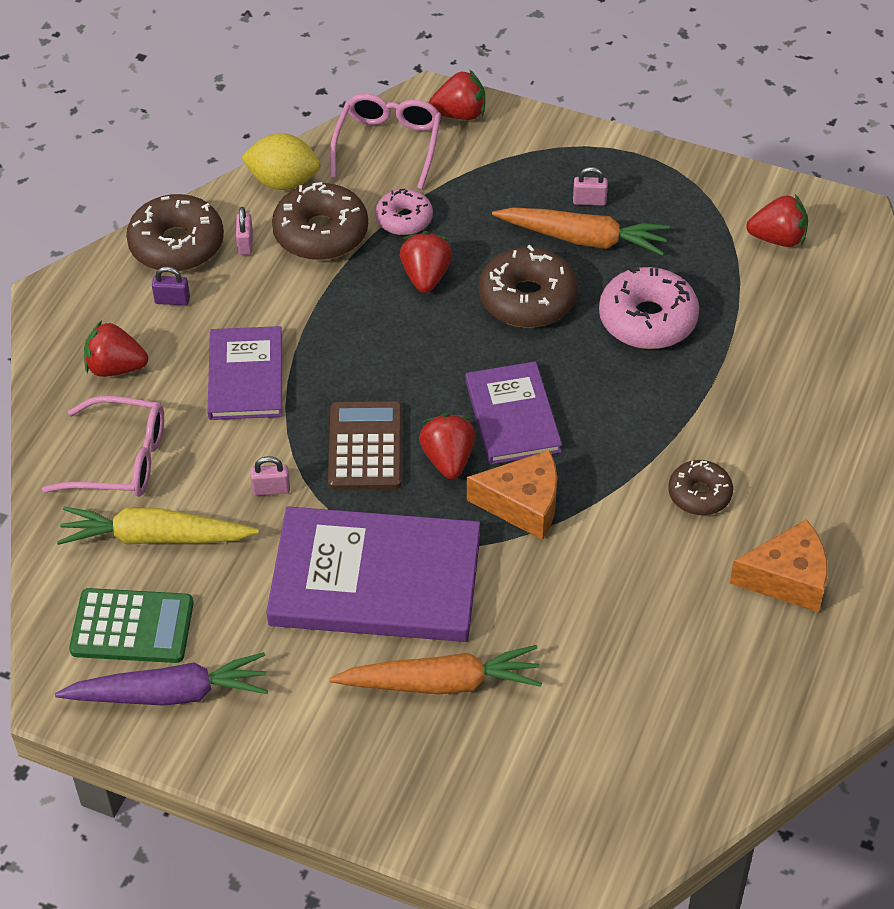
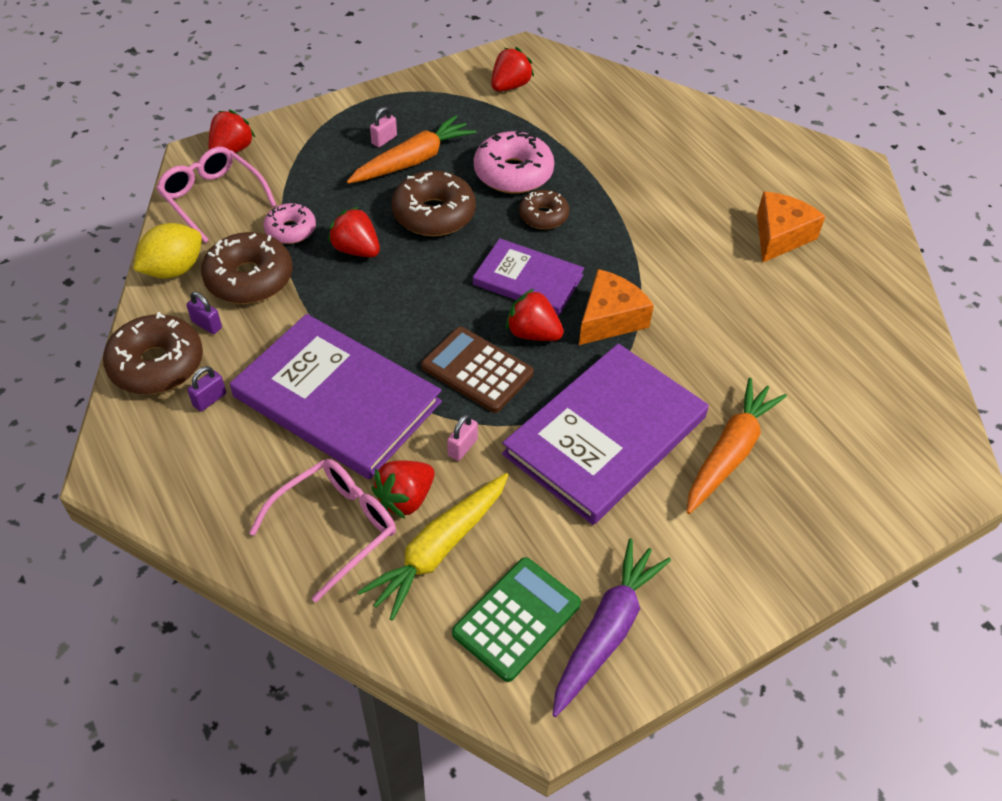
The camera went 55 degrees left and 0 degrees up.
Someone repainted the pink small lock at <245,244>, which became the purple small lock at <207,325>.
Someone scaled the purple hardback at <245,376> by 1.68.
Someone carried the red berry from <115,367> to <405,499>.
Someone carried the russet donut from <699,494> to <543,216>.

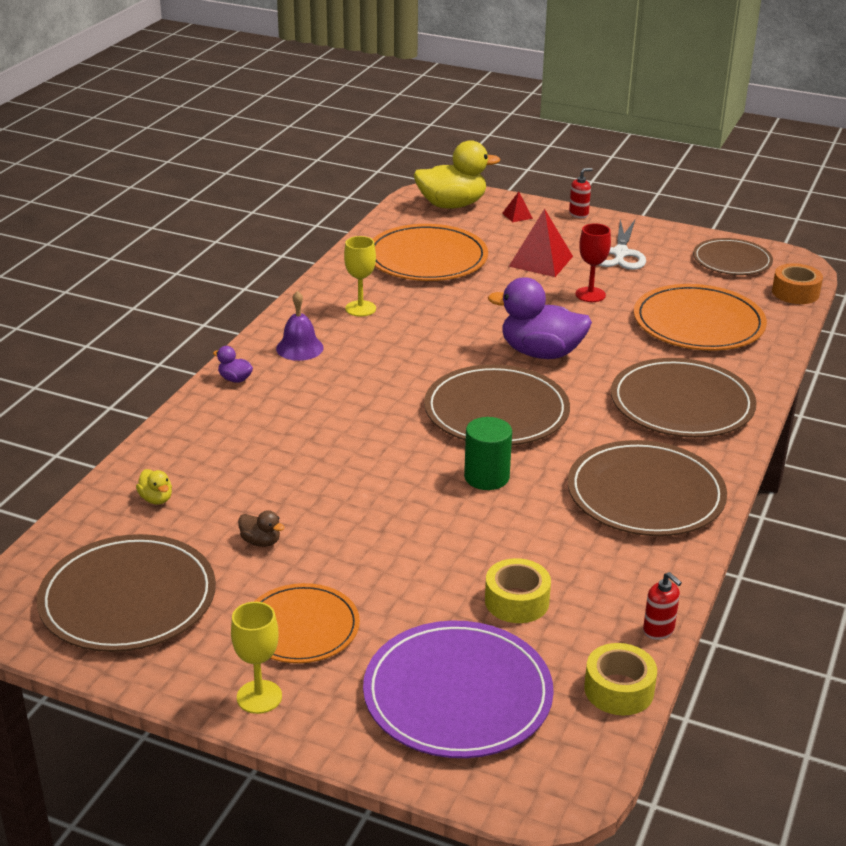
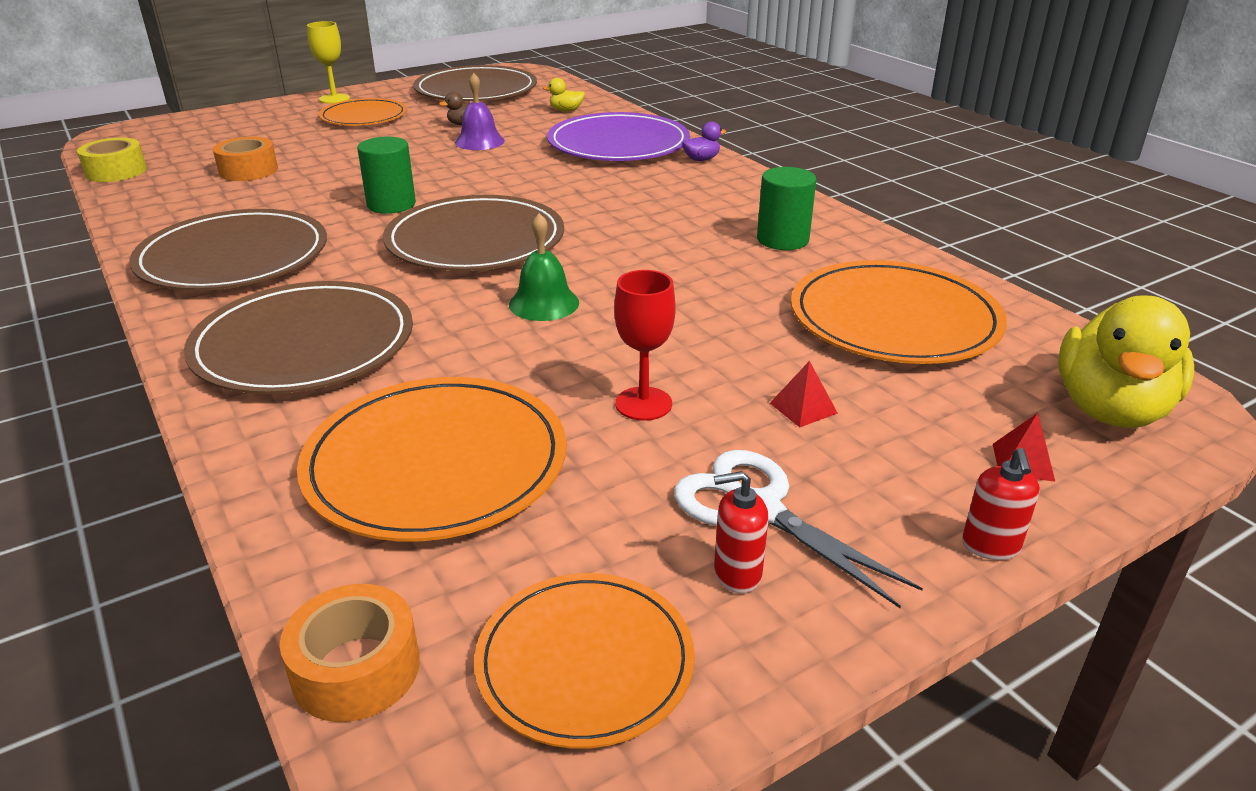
The camera went 125 degrees right and 0 degrees up.
Someone repainted the golden sticky tape at <516,601>, which became the orange sticky tape at <248,170>.
Someone carried the purple school bell from <299,348> to <479,141>.
Someone repainted the russet dinner plate at <732,260>, which became the orange dinner plate at <585,662>.
Someone swapped the purple duck at <541,353> for the green school bell at <544,303>.
Someone carried the purple dinner plate from <457,694> to <618,144>.
Someone carried the red pump bottle from <658,630> to <737,574>.
Someone swapped the golden chalice at <360,308> for the green solid cylinder at <782,240>.
Someone scaled the red pyramid at <540,261> by 0.49.

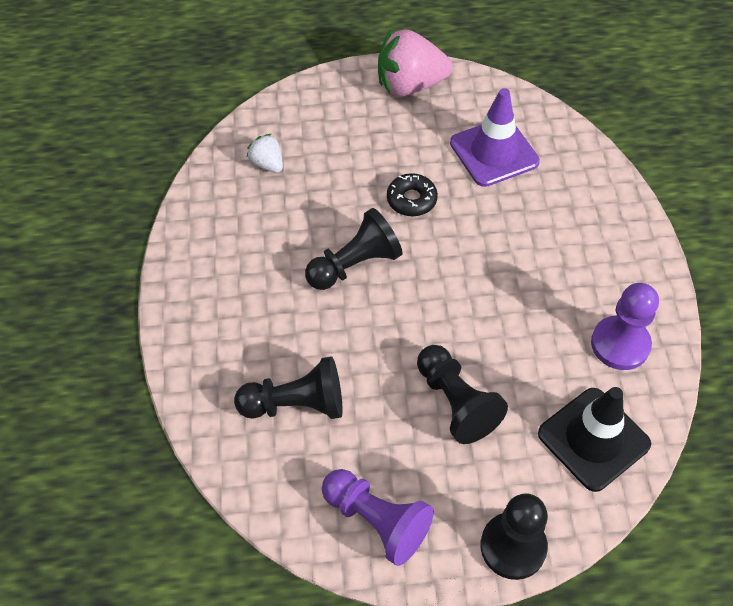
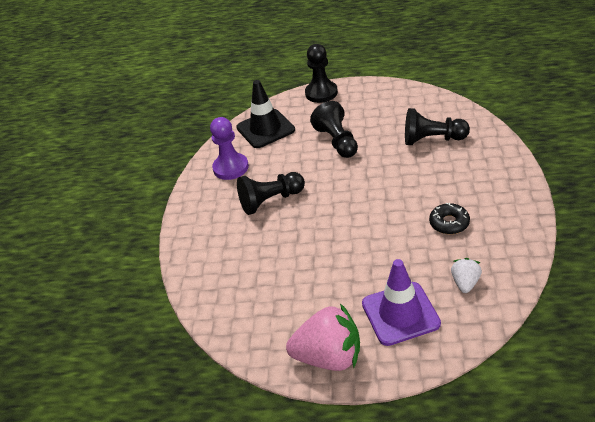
The camera went 165 degrees left and 15 degrees down.
Someone carried the ebony chess pawn from <355,265> to <270,201>.
Someone carried the purple road cone from <494,152> to <400,313>.
Someone carried the ebony donut from <411,200> to <449,223>.
Someone rotated the white berry at <267,164> by 135 degrees counterclockwise.
Someone took away the purple chess pawn at <376,521>.

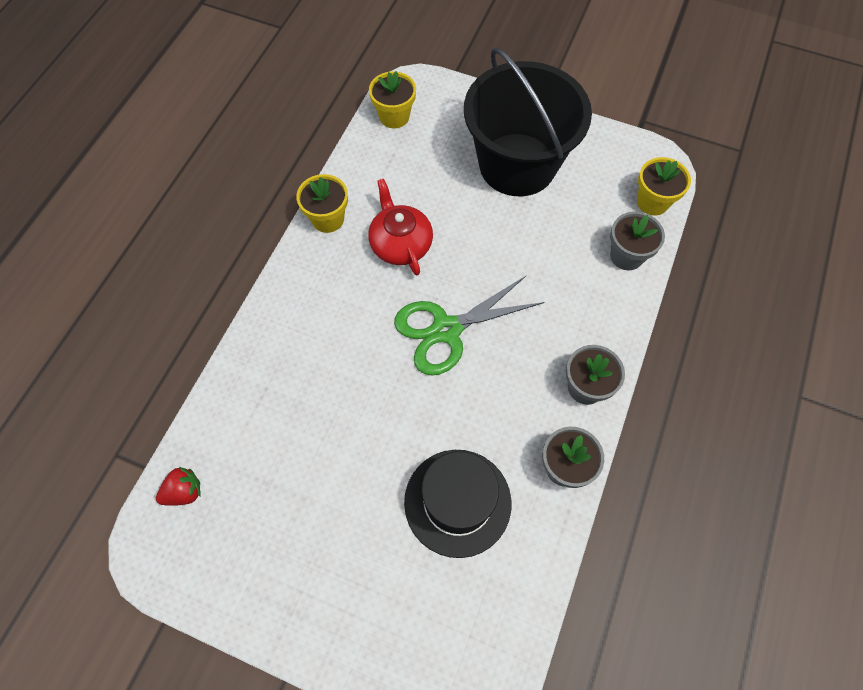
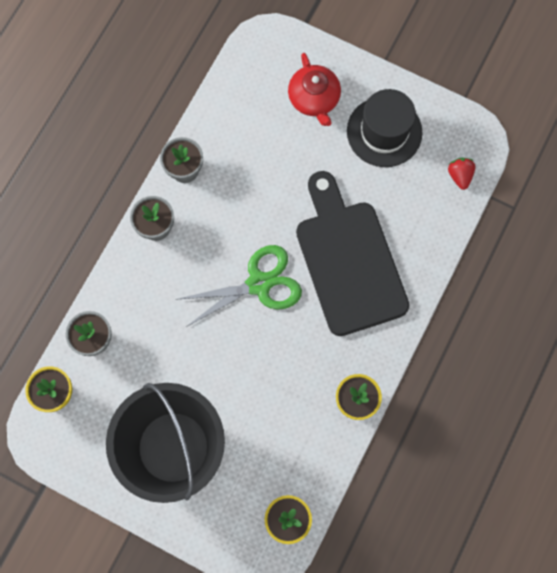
The camera went 175 degrees left and 10 degrees up.
Someone carried the red china teapot from <400,243> to <314,99>.
Someone put down the ebony chopping board at <348,260>.
Someone carried the ebony tall hat from <457,502> to <384,132>.
Someone rotated the red berry at <184,492> by 105 degrees clockwise.

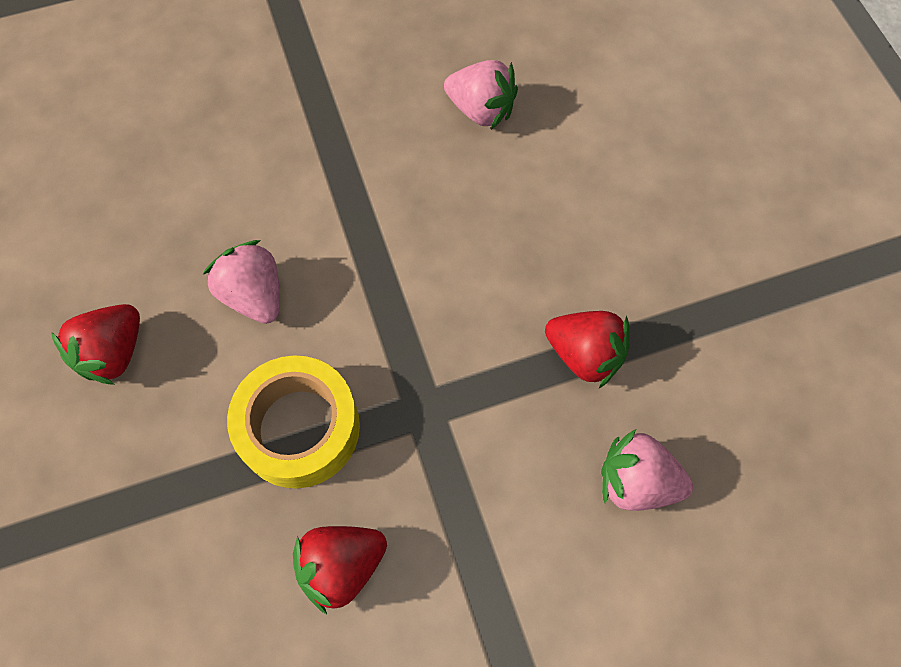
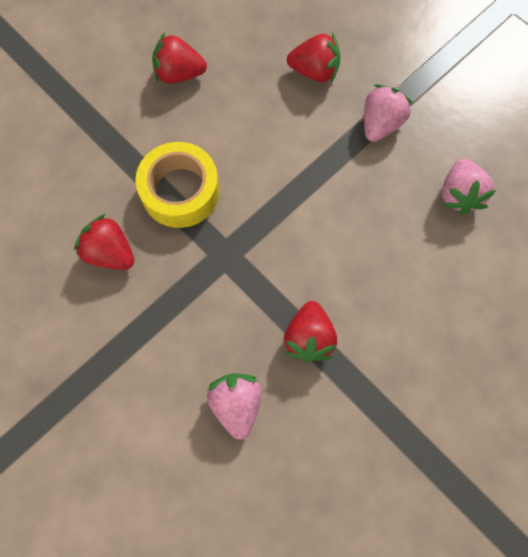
The camera went 65 degrees right and 5 degrees up.
Someone put down the red berry at <314,71>.
Someone carried the pink berry from <254,295> to <380,124>.

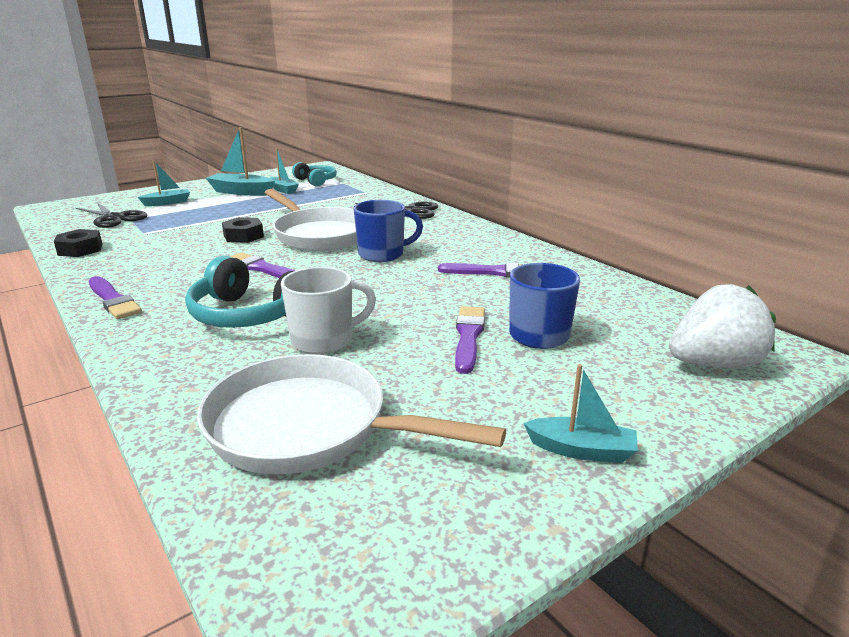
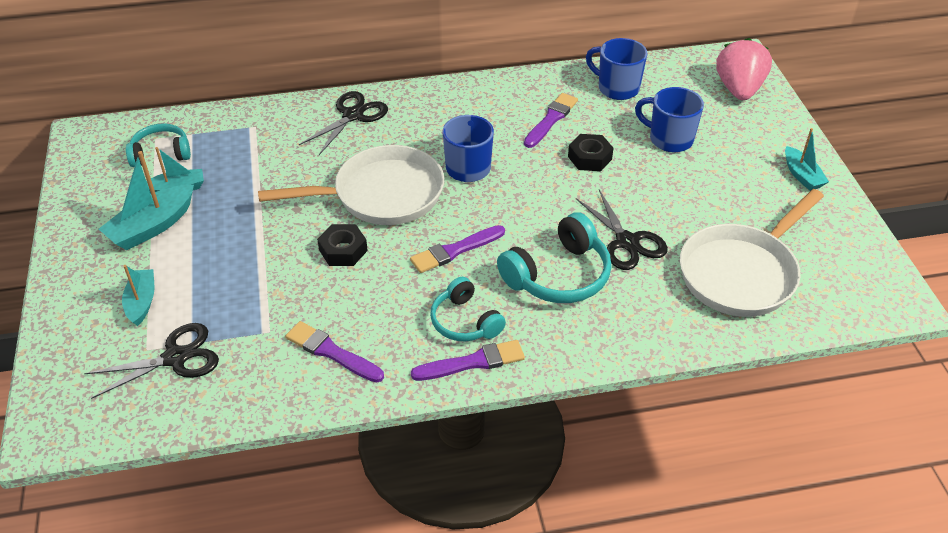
The camera went 65 degrees left and 20 degrees up.
Someone carried the purple paintbrush from <468,336> to <331,352>.
Someone put down the aqua headset at <465,321>.
Someone carried the ebony nut from <80,249> to <589,158>.
Someone swapped the white coffee mug at <324,340> for the ebony scissors at <627,242>.
Someone put down the cobalt coffee mug at <617,88>.
Someone repainted the white berry at <713,364>, which became the pink berry at <739,89>.
Someone rotated the aqua toy boat at <581,450> by 120 degrees clockwise.

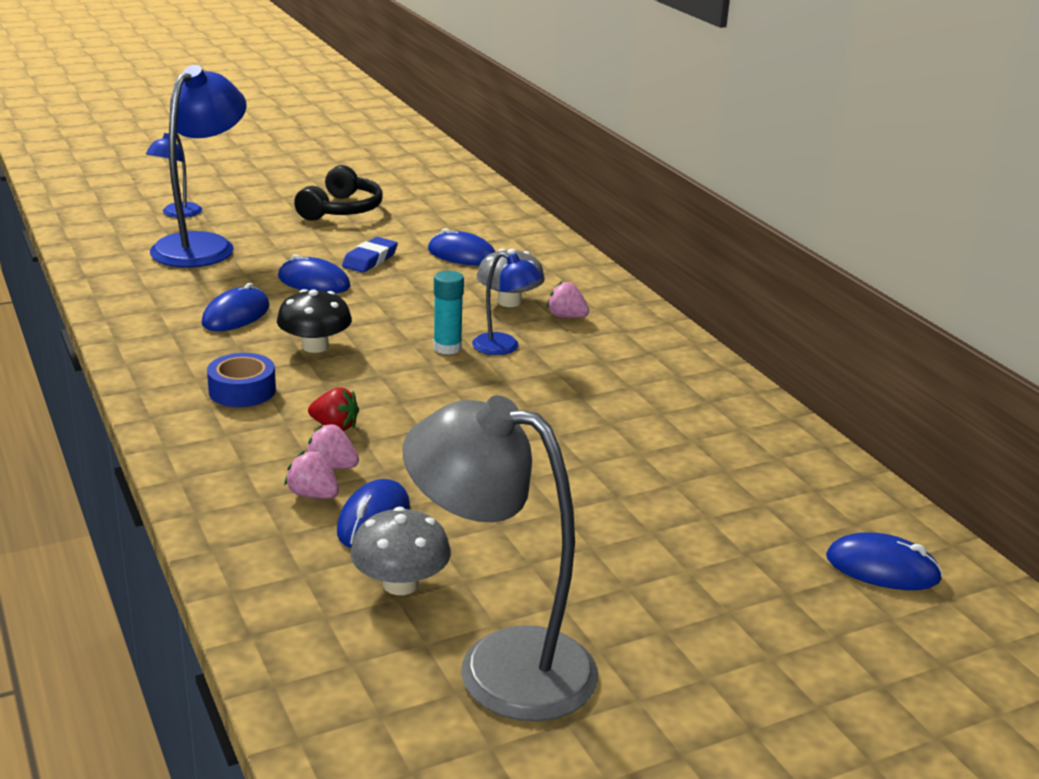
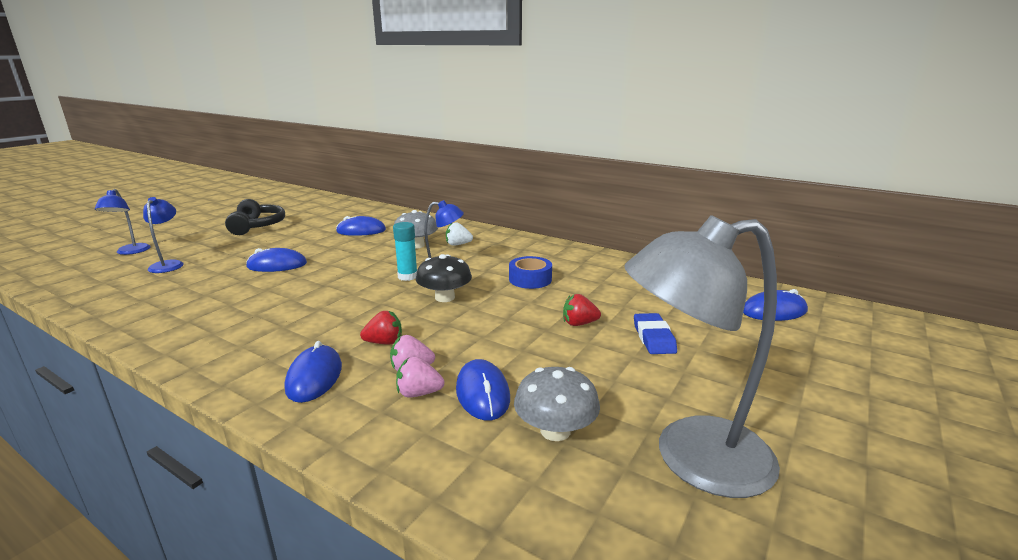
The camera went 30 degrees left and 5 degrees down.
Someone scaled the cobalt reading lamp at <203,245> by 0.50.
Someone carried the cobalt mouse from <236,315> to <314,377>.
Someone carried the ebony mushroom from <315,346> to <444,297>.
Someone repainted the pink berry at <566,317>, which became the white berry at <458,244>.
Someone carried the cobalt sticky tape from <242,390> to <530,279>.
Someone put down the red berry at <579,324>.
Someone carried the cobalt pencil eraser from <370,260> to <654,338>.

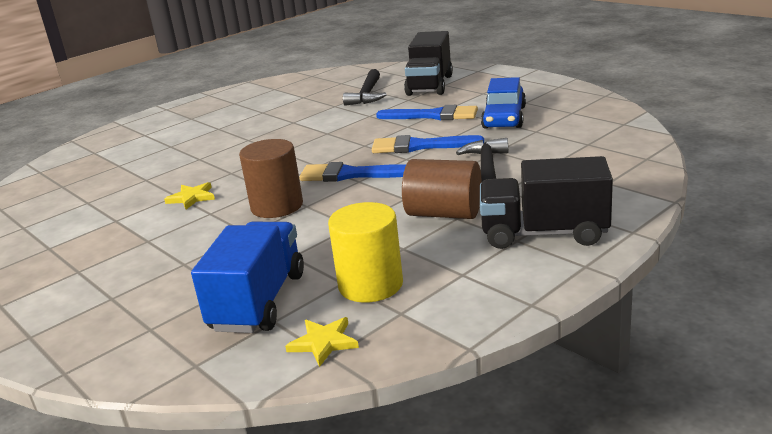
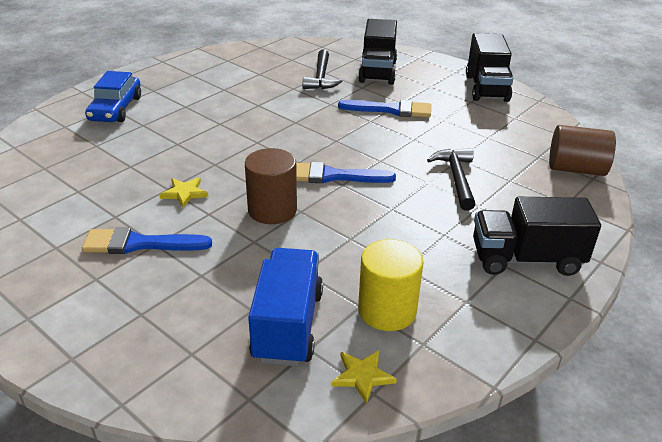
The camera went 10 degrees left and 10 degrees up.
Someone carried the cobalt paintbrush from <420,146> to <140,244>.
Someone carried the cobalt automobile from <504,117> to <116,109>.
Someone put down the ebony toy truck at <486,88>.
Someone carried the russet solid cylinder from <444,214> to <576,169>.

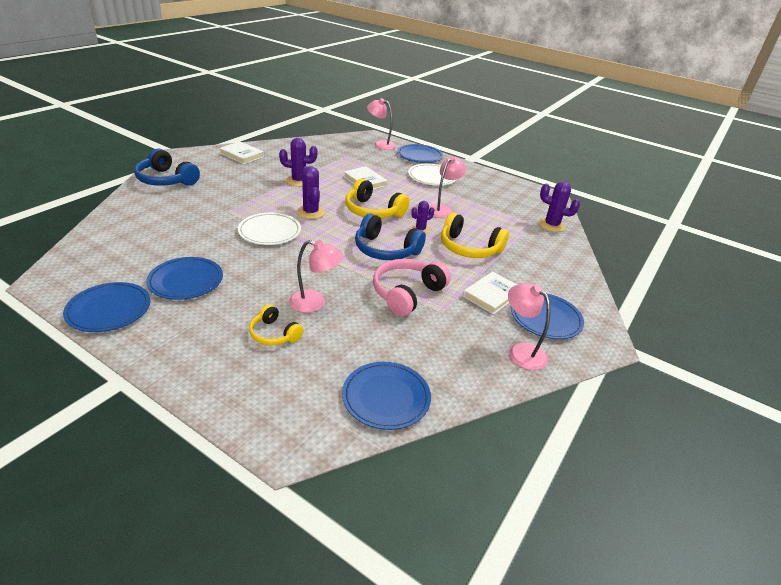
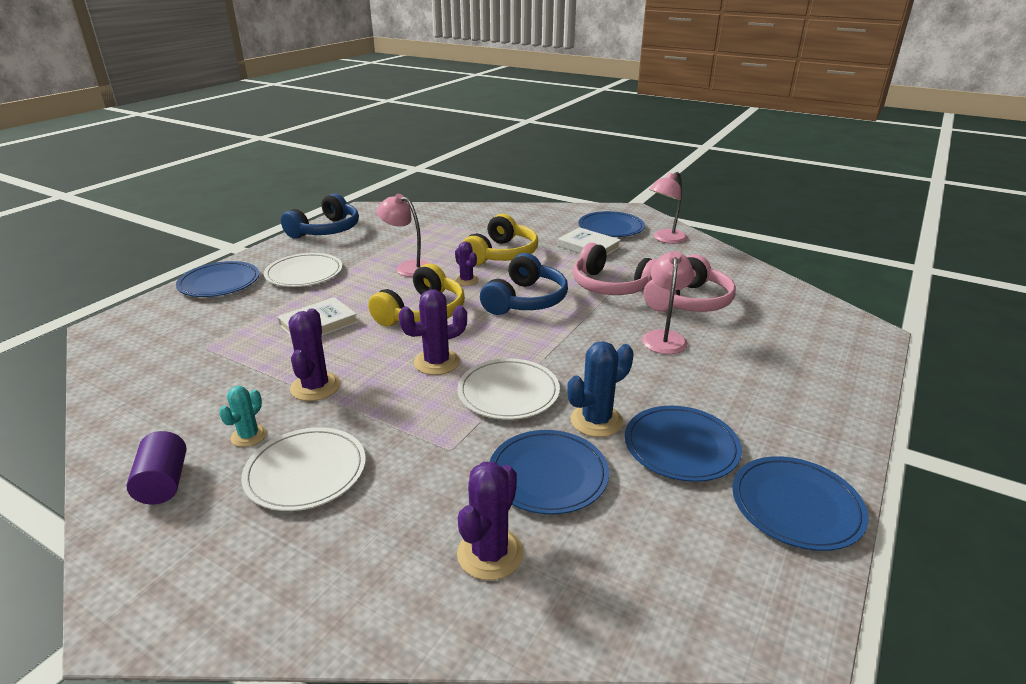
The camera went 90 degrees left and 5 degrees down.
Someone swapped the white hardback at <242,155> for the purple solid cylinder at <164,483>.
Someone put down the aqua cactus at <249,436>.
Someone put down the white dinner plate at <306,472>.
Someone carried the cobalt headset from <166,180> to <326,230>.
Someone carried the purple cactus from <551,225> to <490,553>.
Someone carried the cobalt dinner plate from <386,397> to <548,475>.
Someone put down the cobalt cactus at <596,421>.
Someone put down the pink headset at <689,301>.
Someone took away the golden headset at <274,334>.
Someone took away the pink reading lamp at <380,144>.

